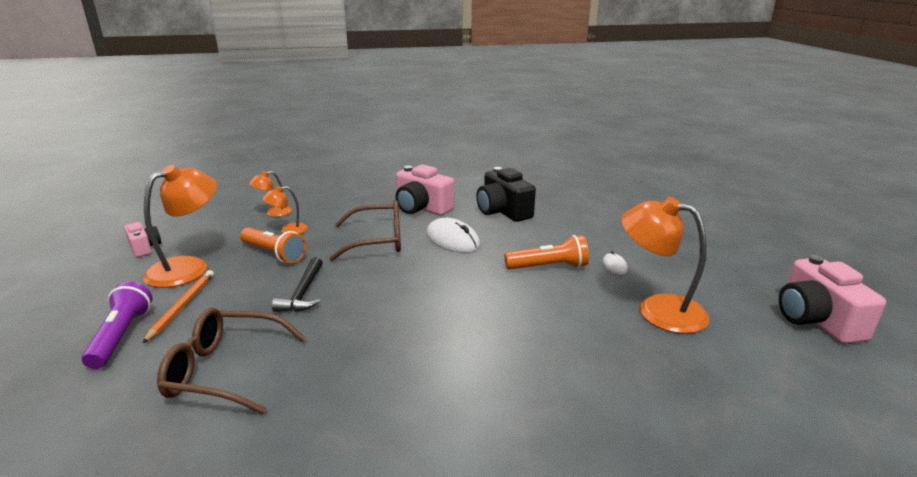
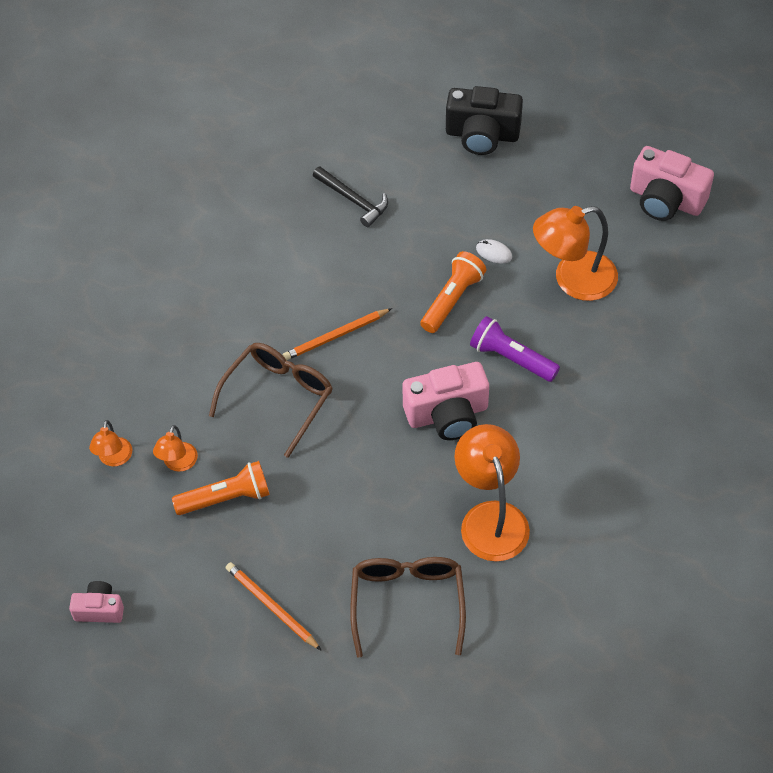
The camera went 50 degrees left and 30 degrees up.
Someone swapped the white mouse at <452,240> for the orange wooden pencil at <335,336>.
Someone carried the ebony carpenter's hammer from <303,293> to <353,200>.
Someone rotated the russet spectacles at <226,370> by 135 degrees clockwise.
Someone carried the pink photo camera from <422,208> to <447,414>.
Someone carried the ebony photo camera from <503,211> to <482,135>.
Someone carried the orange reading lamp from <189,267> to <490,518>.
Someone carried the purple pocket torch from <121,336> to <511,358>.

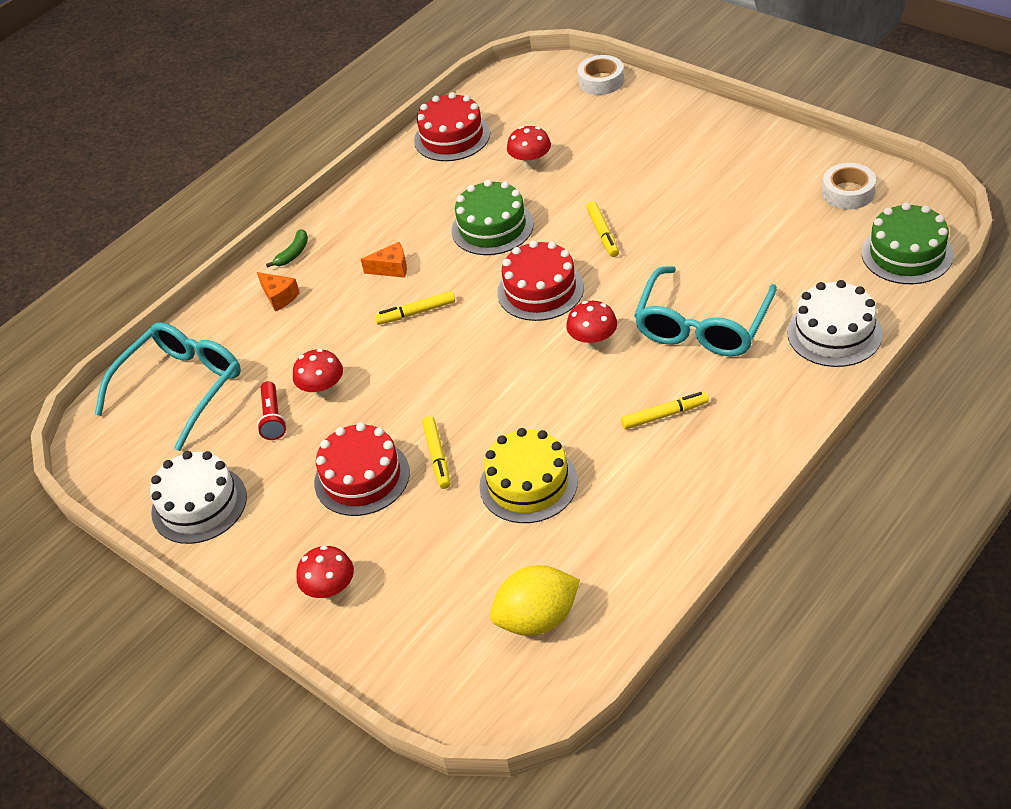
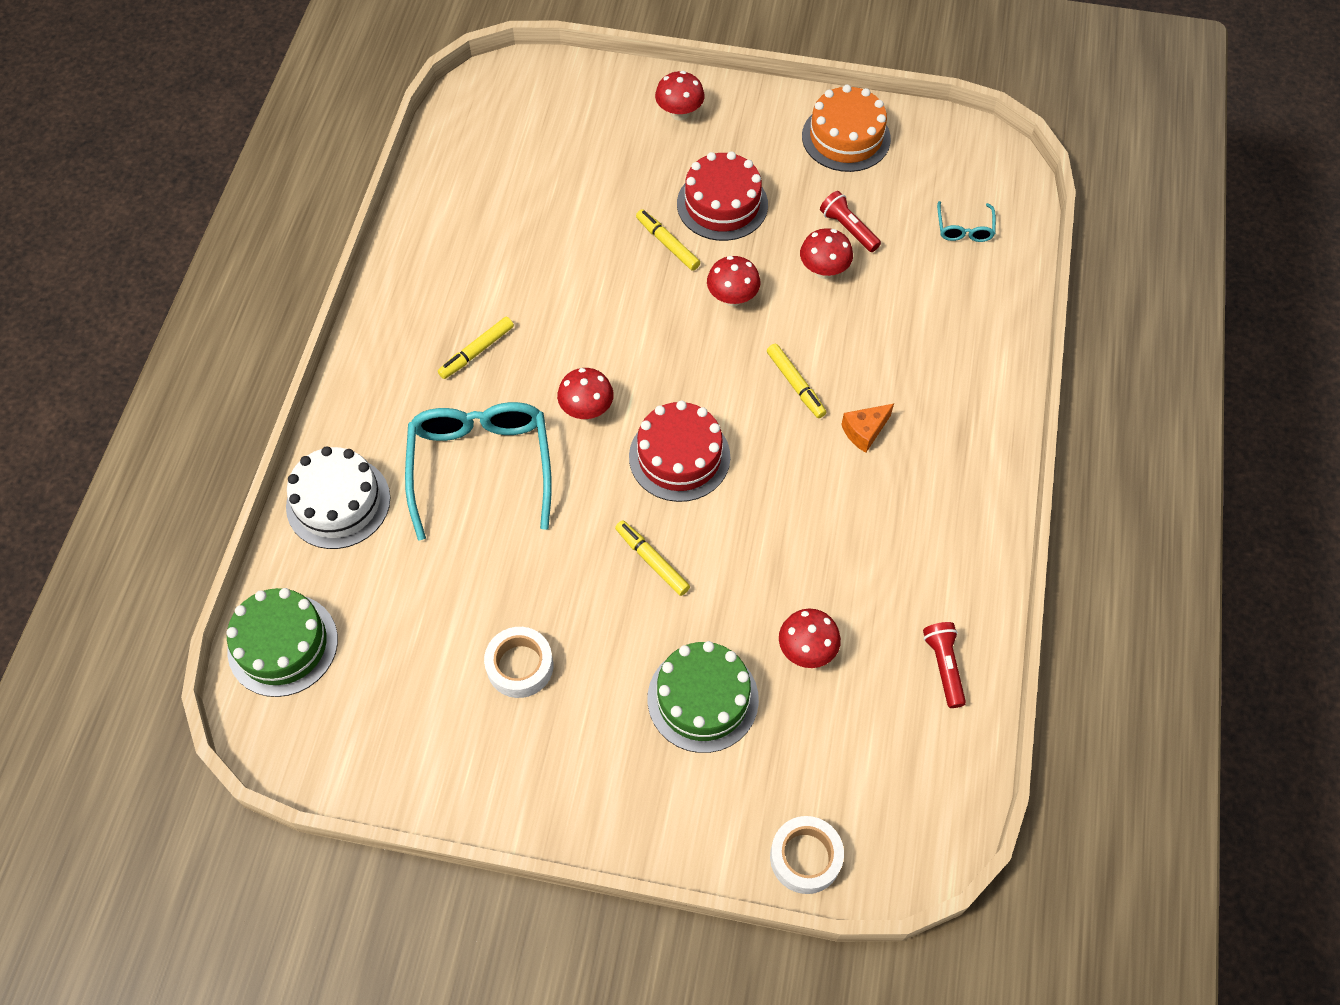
The camera went 145 degrees right and 15 degrees up.
Someone carried the white sticky tape from <848,192> to <520,666>.
Someone carried the green layer cake from <492,227> to <703,699>.
Someone put down the red mushroom at <732,298>.
Someone rotated the golden felt pen at <416,313> by 105 degrees clockwise.
Someone repainted the white layer cake at <199,504>, which became the orange layer cake at <846,137>.
Someone swapped the red layer cake at <452,137> for the red pocket torch at <944,666>.
Someone scaled the aqua spectacles at <182,387> by 0.45.
Someone took away the orange piece of cheese at <279,297>.
Someone took away the green banana at <293,253>.
Someone took away the golden layer cake at <528,484>.
Someone took away the golden toy lemon at <538,619>.

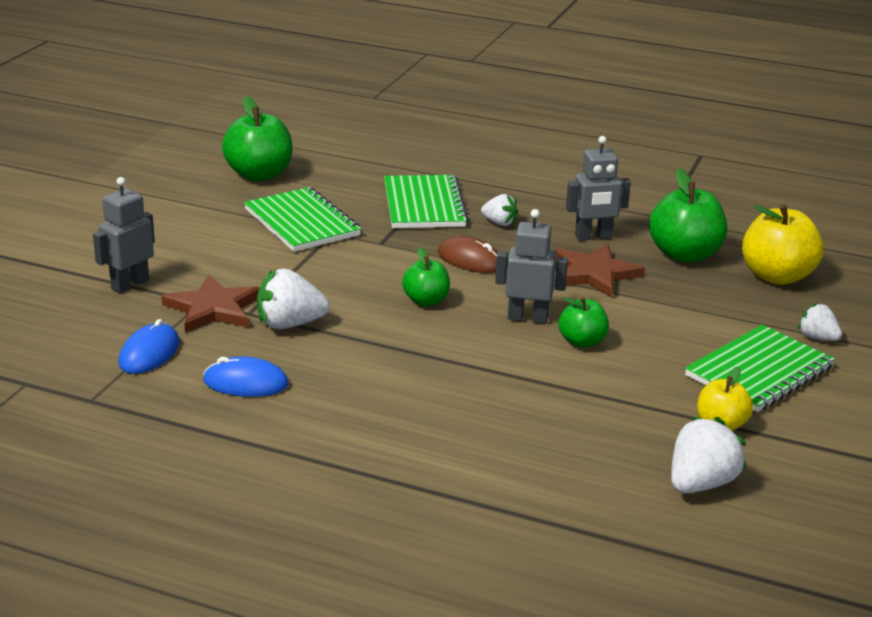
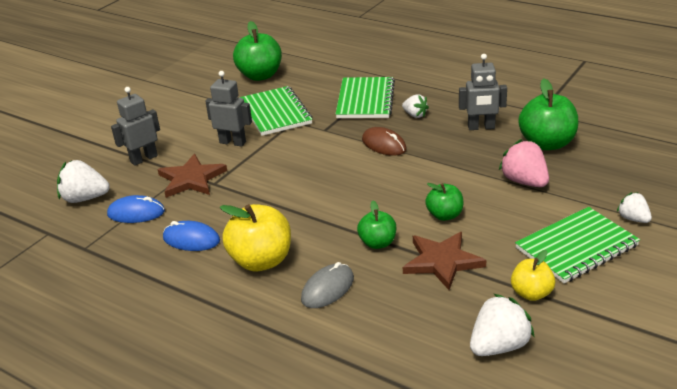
The camera went 15 degrees right and 5 degrees up.
Someone carried the white berry from <290,324> to <85,198>.
Someone rotated the cobalt mouse at <149,353> by 60 degrees clockwise.
Someone carried the ash-grey robot from <527,318> to <233,142>.
Someone carried the golden apple fruit from <777,276> to <261,261>.
Someone put down the ash-grey mouse at <327,289>.
Someone carried the green apple fruit from <426,301> to <377,243>.
Someone carried the russet star from <594,273> to <442,261>.
Someone put down the pink berry at <524,181>.

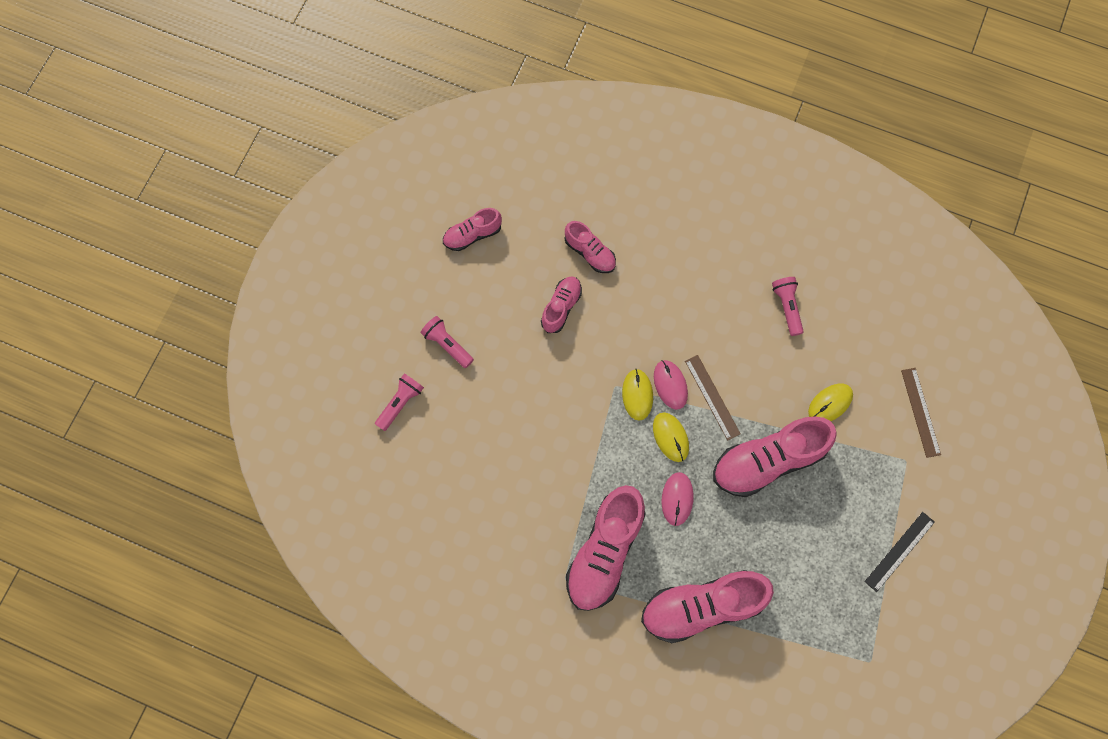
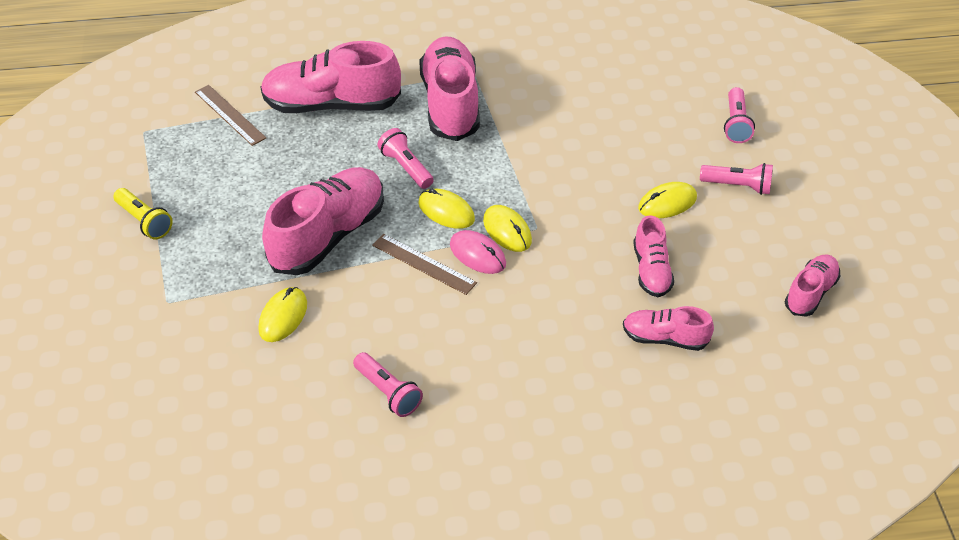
The camera went 150 degrees right and 25 degrees down.
Someone swapped the ebony straightedge at <899,551> for the golden pocket torch at <144,221>.
Someone carried the russet straightedge from <920,412> to <229,115>.
Someone rotated the pink lace-up shoe at <702,606> by 135 degrees counterclockwise.
Someone swapped the pink mouse at <677,499> for the pink pocket torch at <406,167>.
Someone put down the golden mouse at <667,203>.

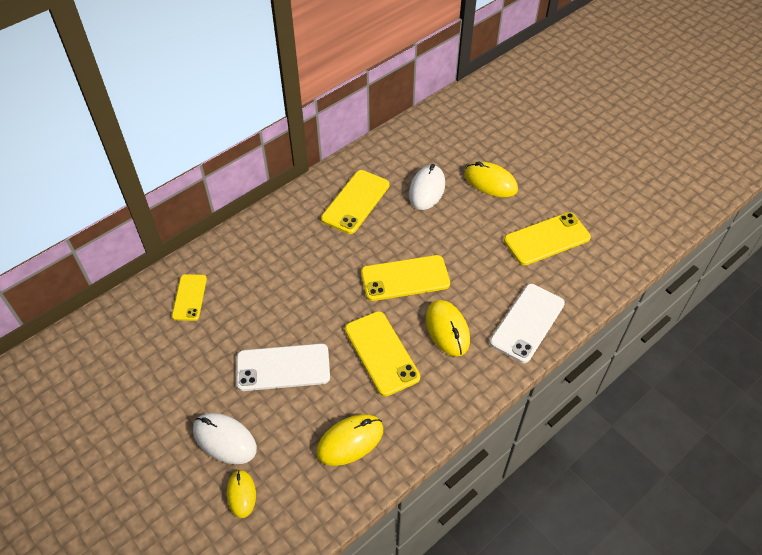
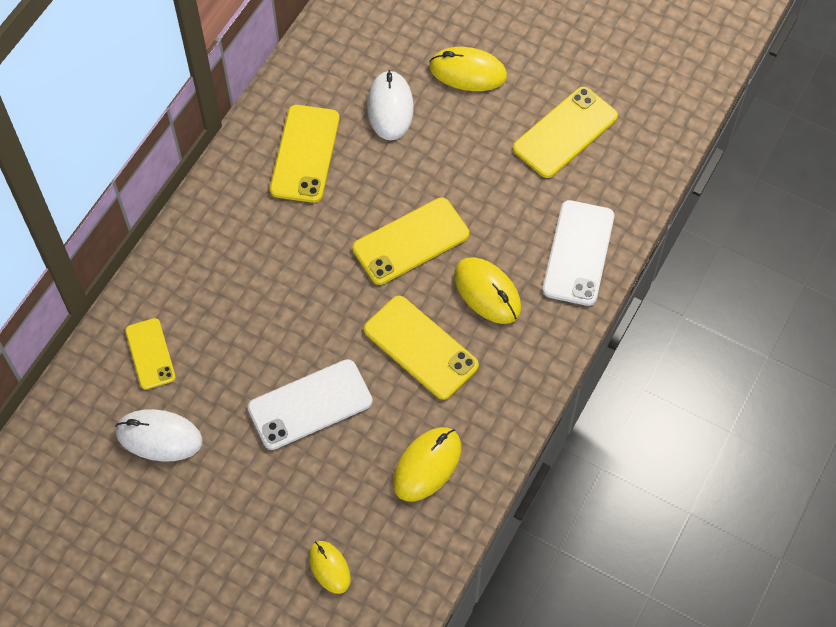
The camera went 20 degrees left and 10 degrees up.
Someone carried the white mouse from <224,439> to <159,437>.

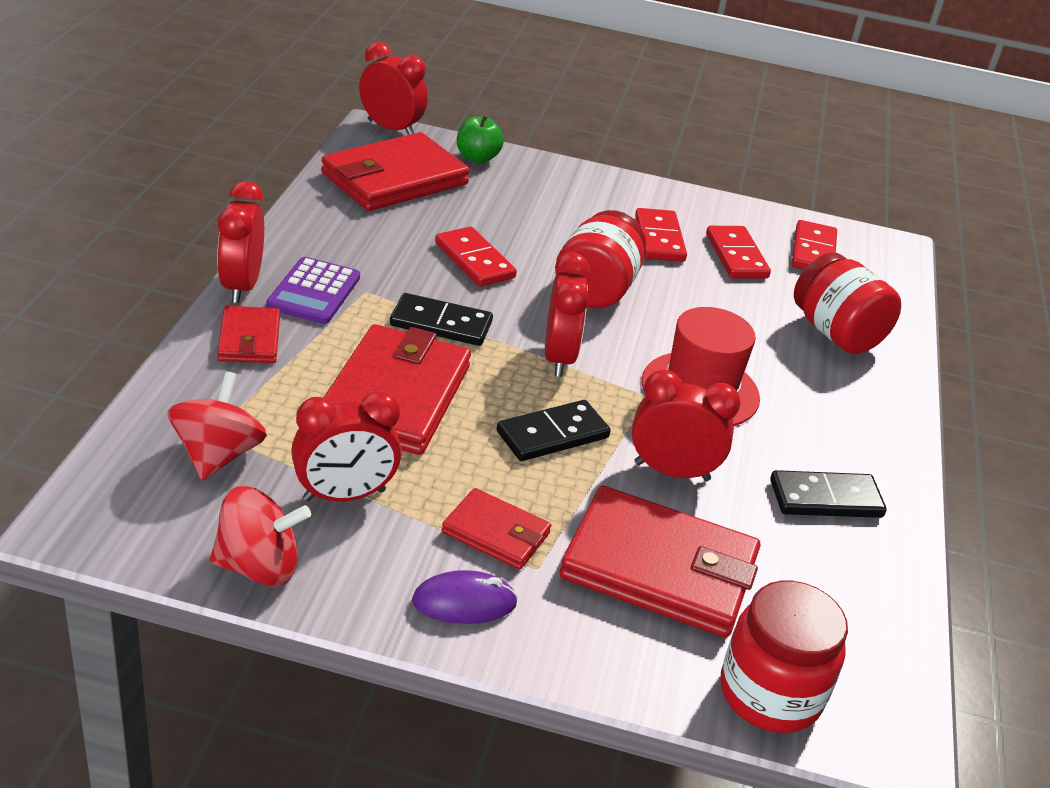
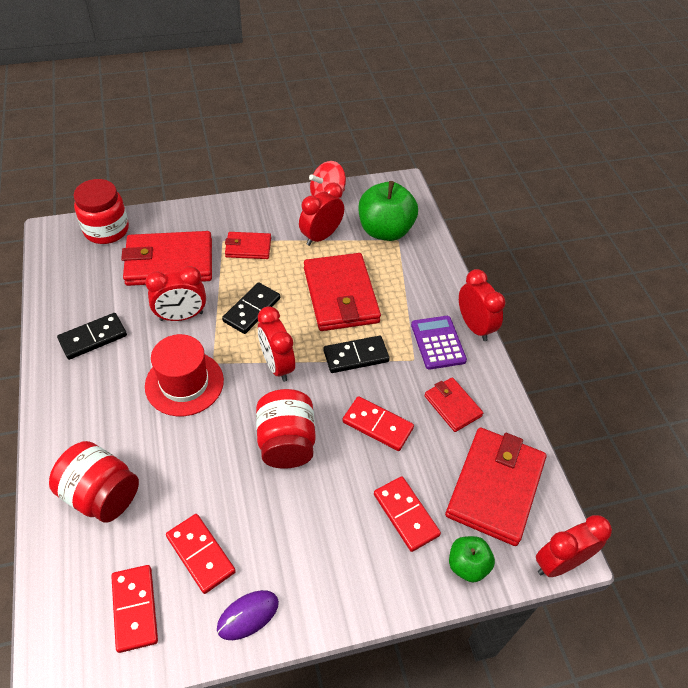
The camera went 155 degrees right and 15 degrees up.
Someone carried the purple mouse from <464,602> to <248,615>.
Someone swapped the red whirligig at <218,455> for the green apple fruit at <385,231>.
Someone carried the red domino tile from <659,239> to <405,515>.
Someone carried the red billfold from <249,339> to <452,406>.
Someone rotated the red clock at <391,128> by 150 degrees clockwise.

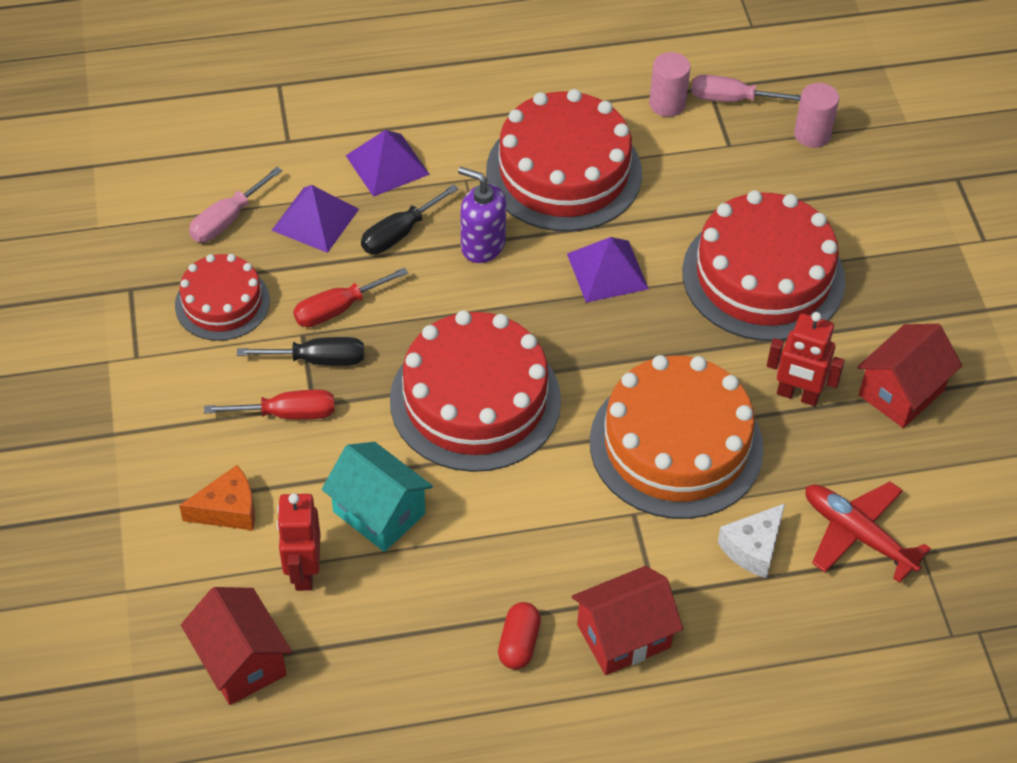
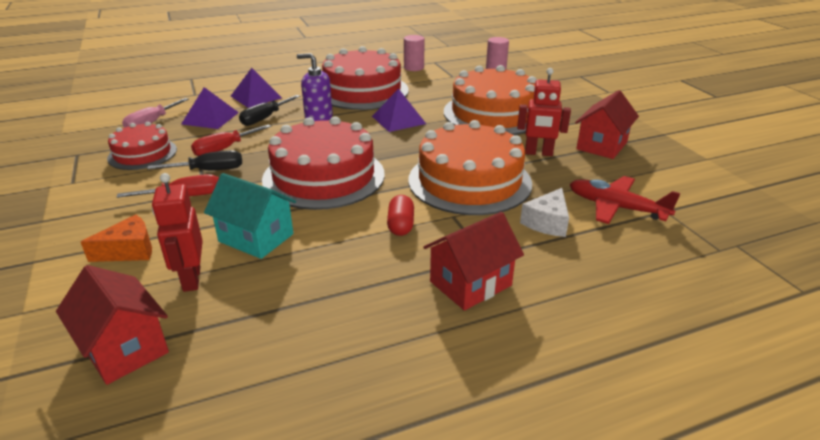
The camera went 10 degrees left and 20 degrees down.
Someone carried the red capsule from <519,643> to <400,225>.
Someone repainted the red layer cake at <763,276>, which became the orange layer cake at <493,113>.
Someone took away the pink hand screwdriver at <731,99>.

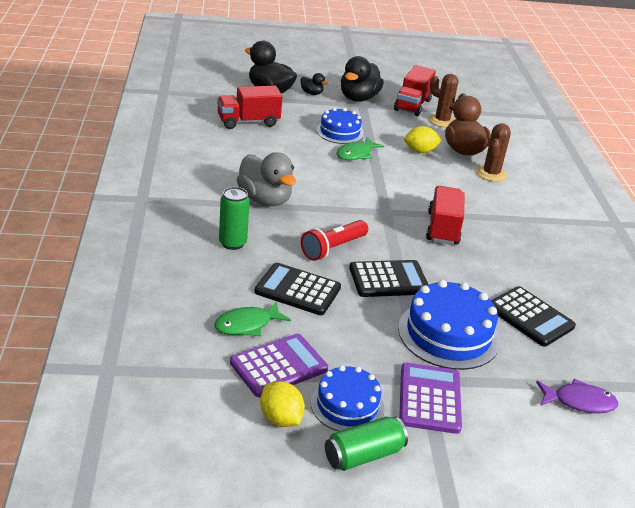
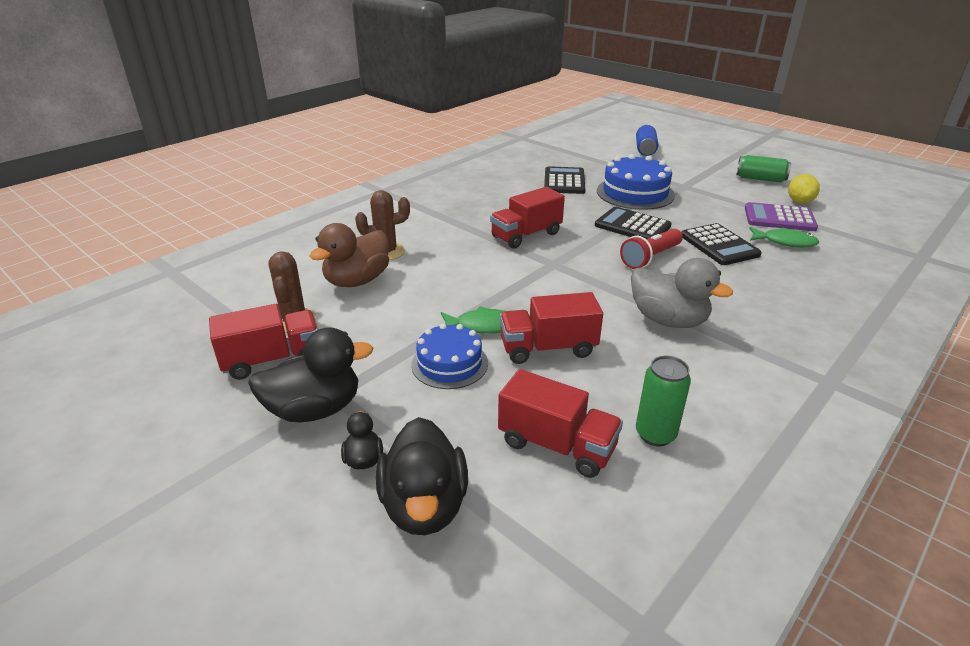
The camera went 130 degrees left and 0 degrees up.
Someone put down the red toy truck at <548,348>.
Someone rotated the red pocket torch at <333,248> by 135 degrees clockwise.
Someone rotated the ash-grey duck at <265,200> by 120 degrees clockwise.
Someone put down the cobalt tin at <645,149>.
Someone carried the green tin from <232,243> to <655,434>.
Someone took away the cobalt layer cake at <347,405>.
Someone took away the purple pocket calculator at <429,398>.
Someone took away the golden toy lemon at <420,151>.
Someone took away the purple toy fish at <579,402>.

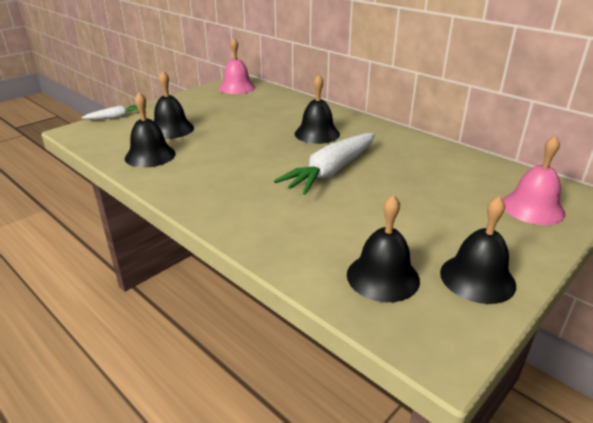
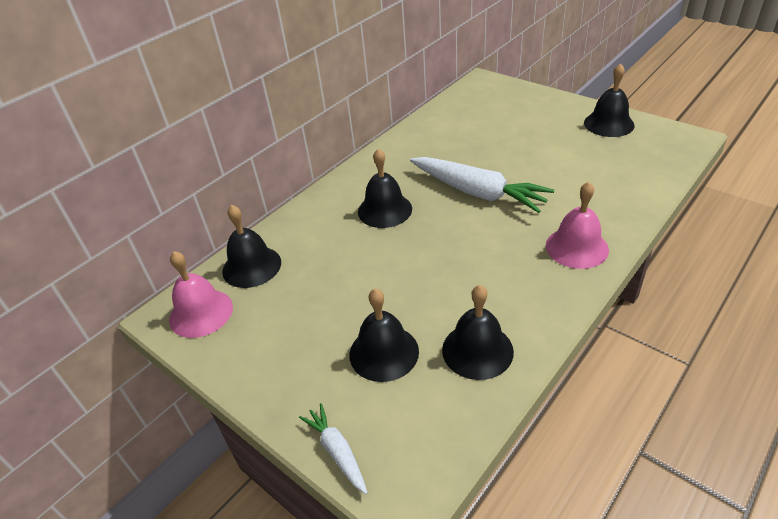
The camera went 90 degrees left and 10 degrees up.
Someone carried the ebony school bell from <383,277> to <251,266>.
Someone carried the pink school bell from <532,208> to <576,247>.

